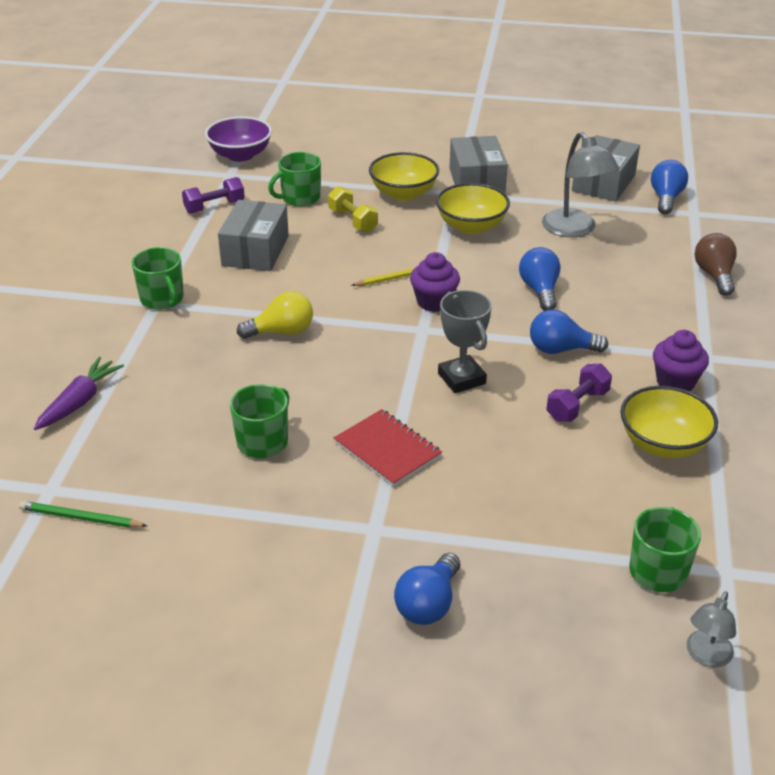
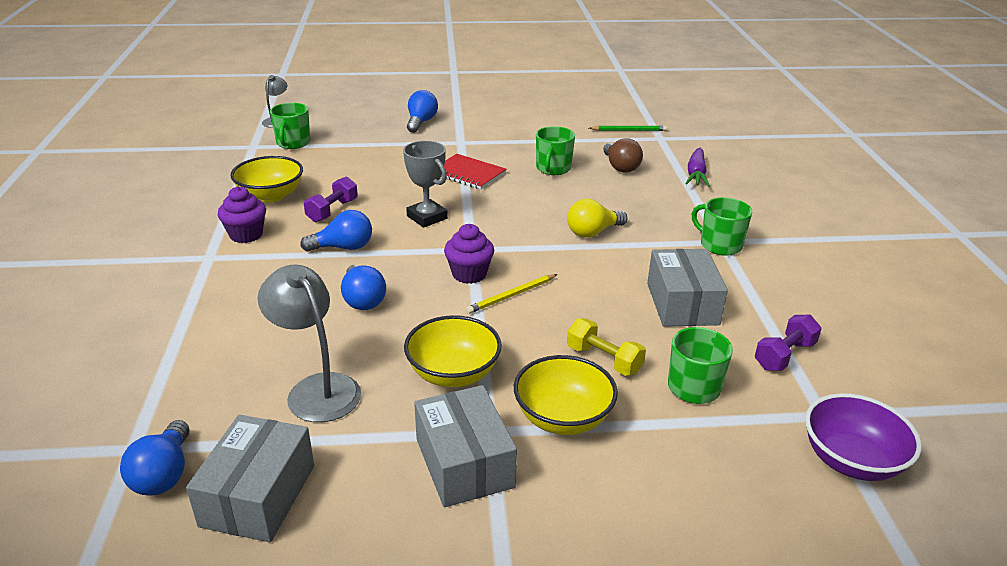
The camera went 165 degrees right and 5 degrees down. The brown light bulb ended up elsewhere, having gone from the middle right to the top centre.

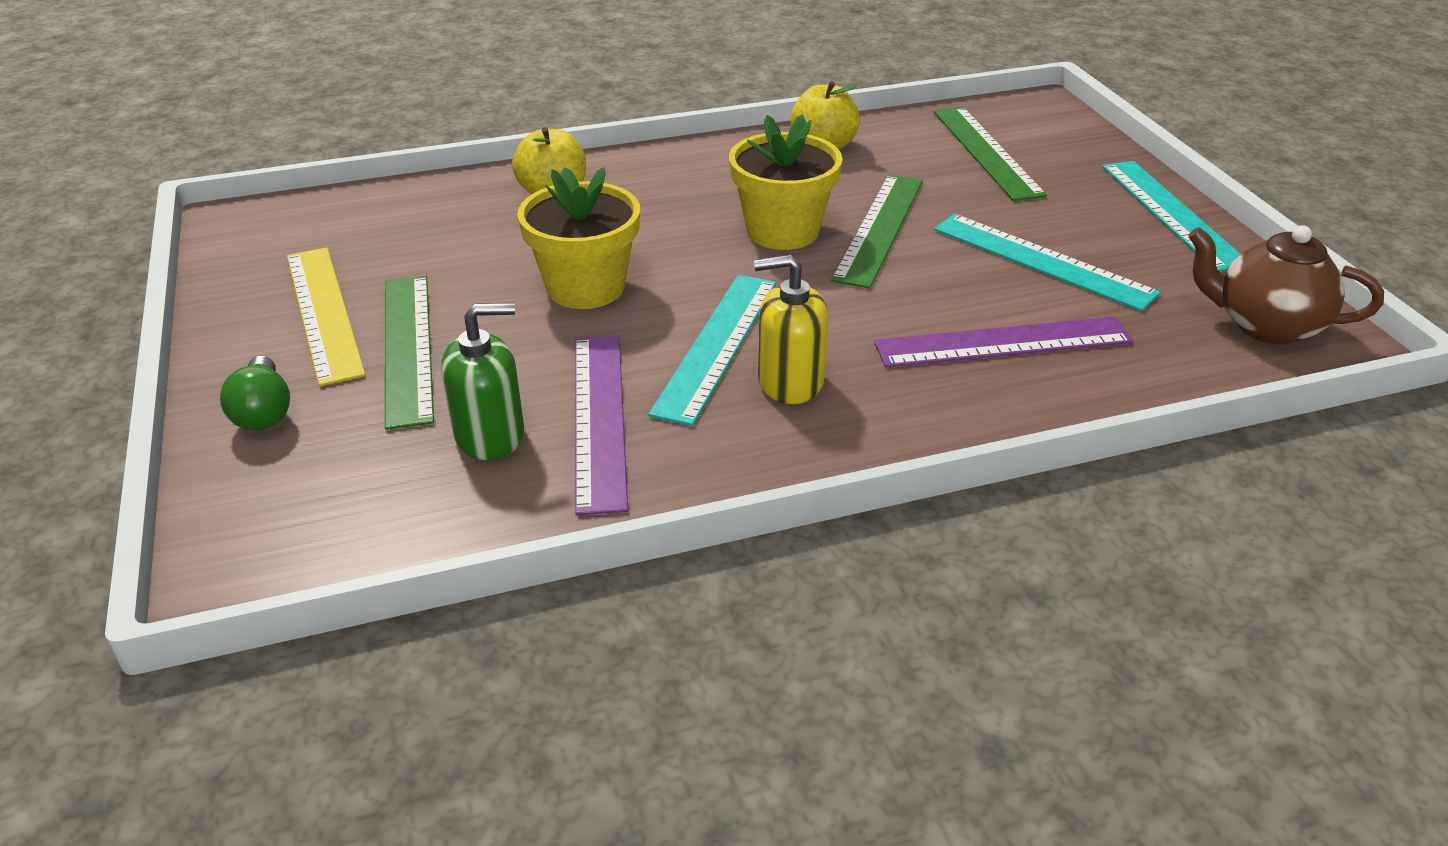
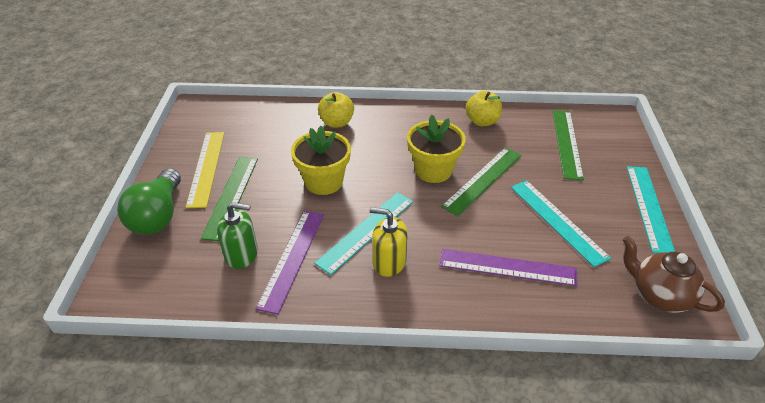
The camera went 20 degrees right and 5 degrees up. The size of the green light bulb at the middle left changed by a factor of 1.76.

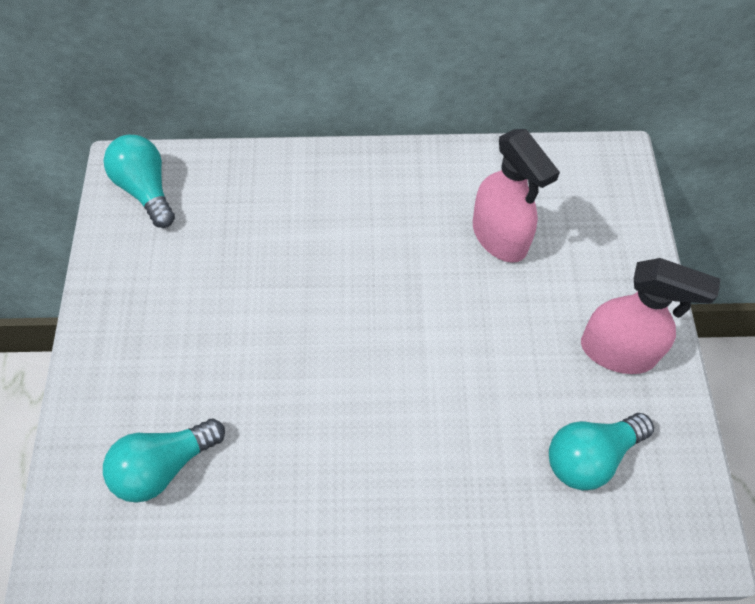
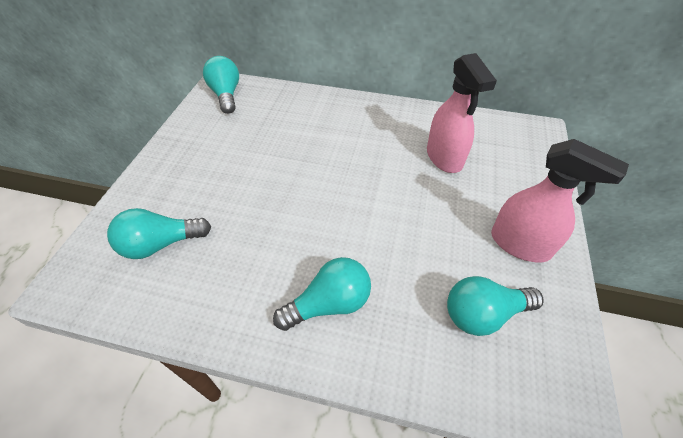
The camera went 15 degrees right and 10 degrees down. The second view gained the turquoise light bulb (no. 3 from left) at the bottom centre.

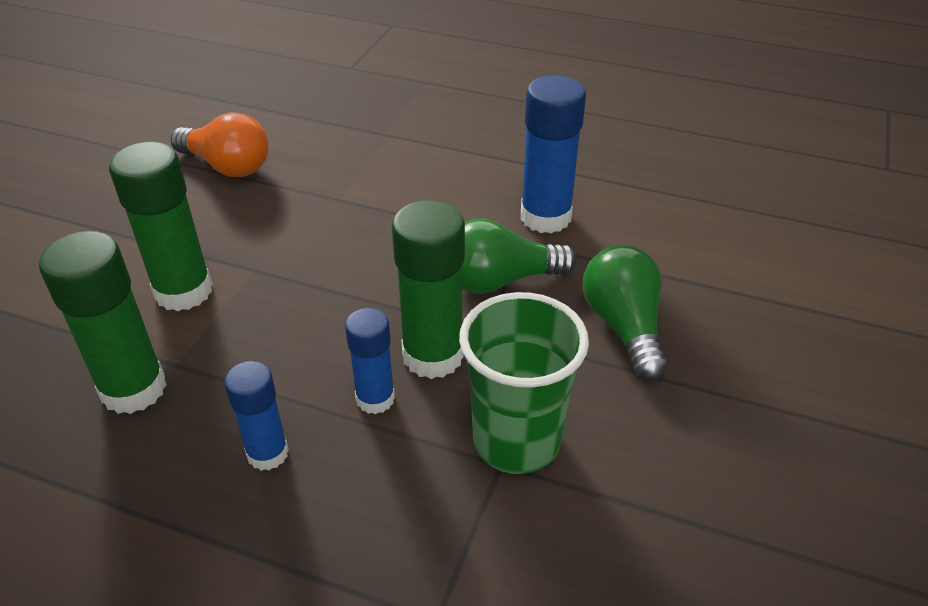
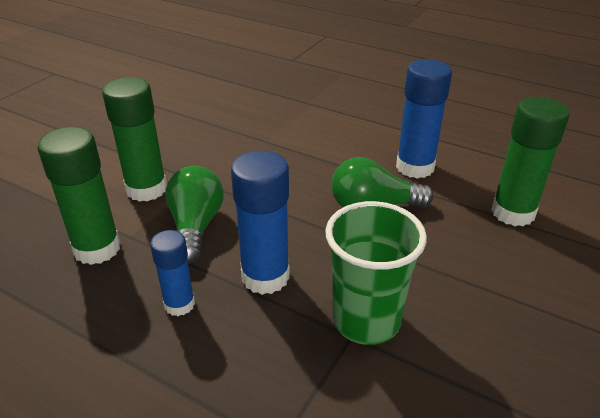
The camera went 10 degrees right and 5 degrees down. The green light bulb (no. 2 from left in the first image) ended up elsewhere, having gone from the middle right to the middle left. The size of the blue glue stick (no. 2 from left) at the centre changed by a factor of 1.66. The green glue stick (no. 3 from left) ended up elsewhere, having gone from the centre to the middle right. The second view lost the orange light bulb at the top left.

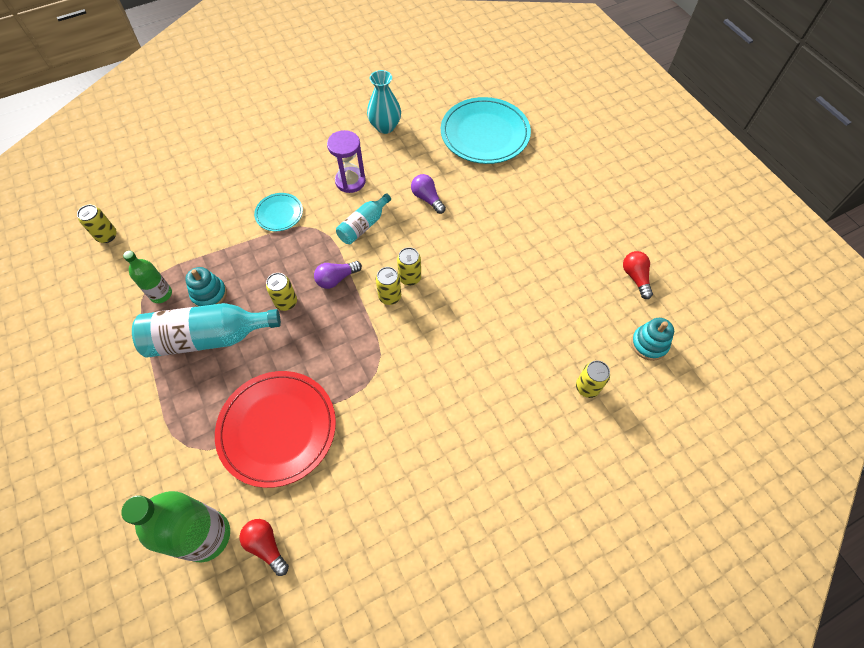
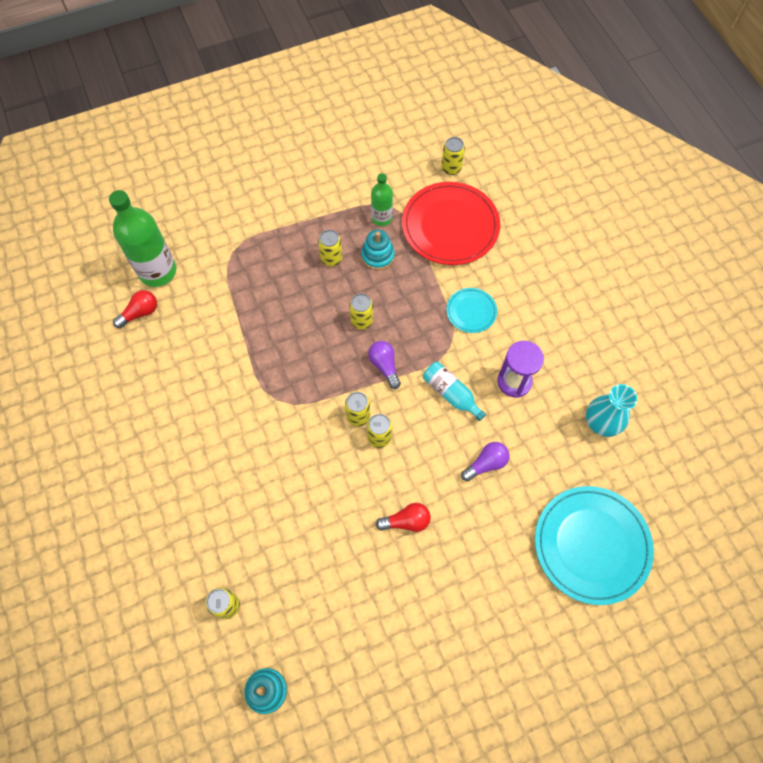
The camera went 95 degrees right and 5 degrees up. Where the turquoise bottle (no. 1 from left) stood at the middle left, the yellow can (no. 2 from left) came to stand at the top centre. The red light bulb (no. 2 from left) ended up elsewhere, having gone from the middle right to the bottom centre. The red plate ended up elsewhere, having gone from the middle left to the top centre.

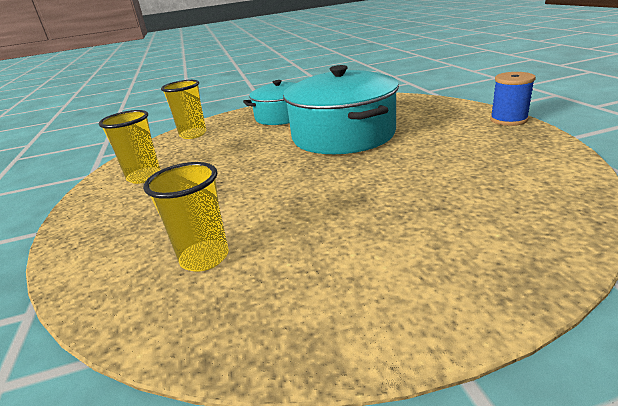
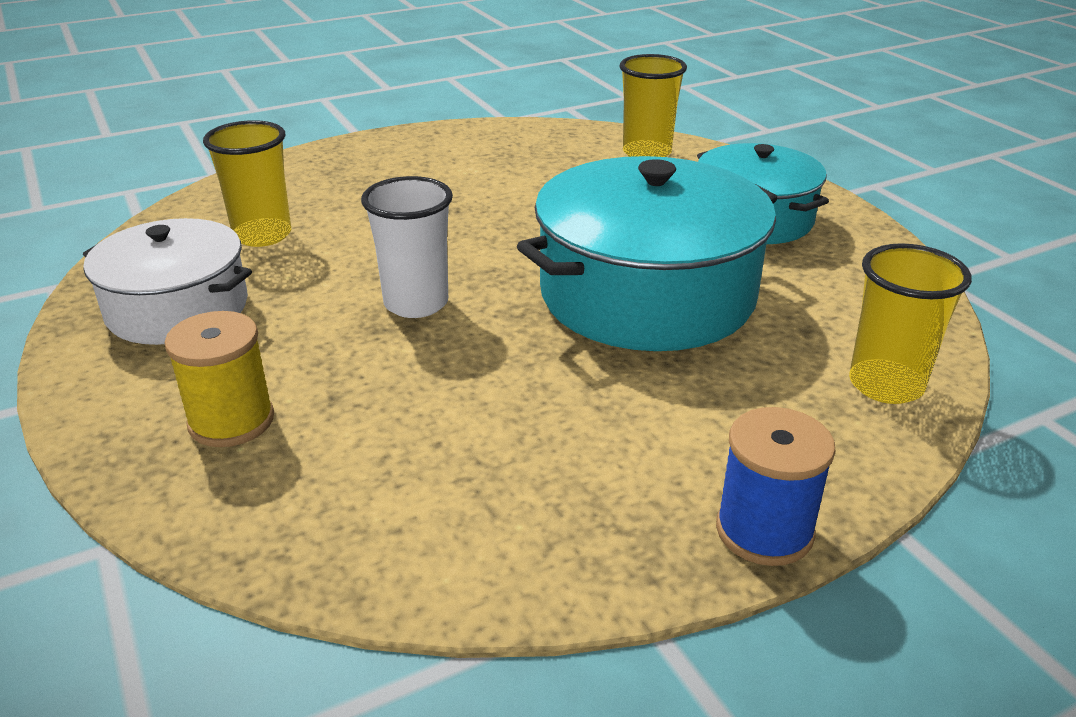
The camera went 75 degrees right and 5 degrees up. The second view gained the white pot at the middle left. The second view gained the yellow spool at the middle left. The second view gained the white cup at the centre. The yellow cup (no. 1 from left in the first image) ended up elsewhere, having gone from the middle left to the middle right.

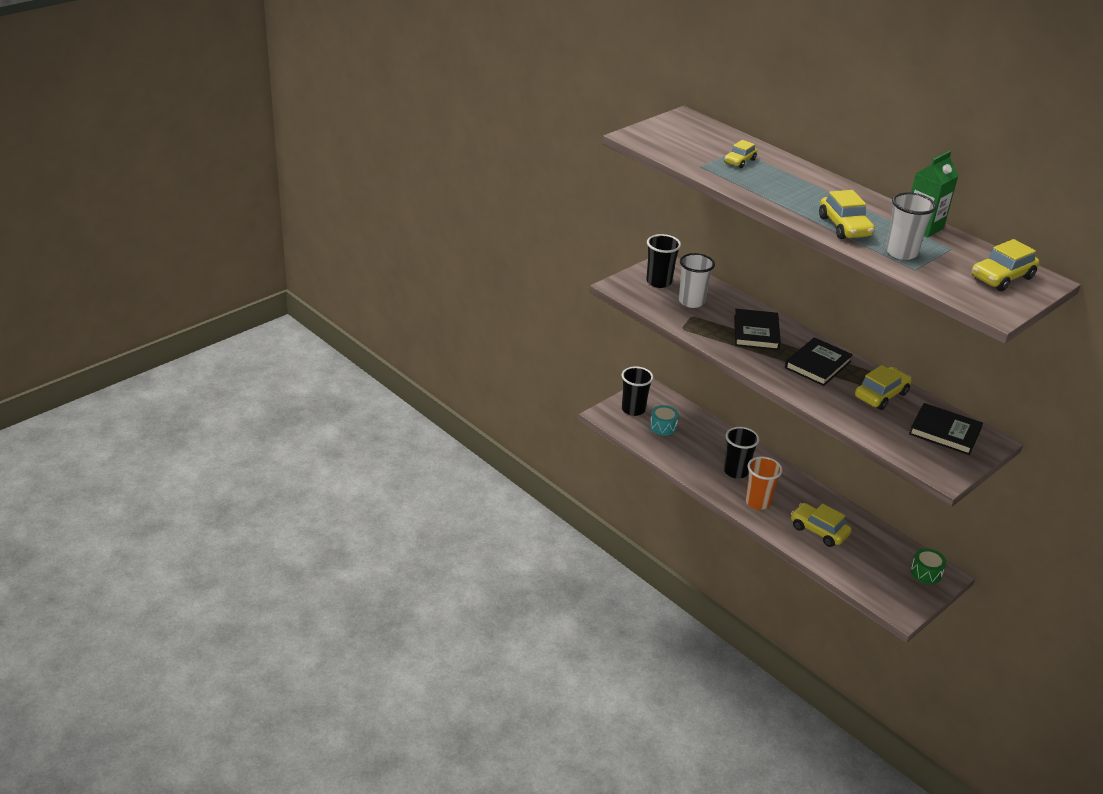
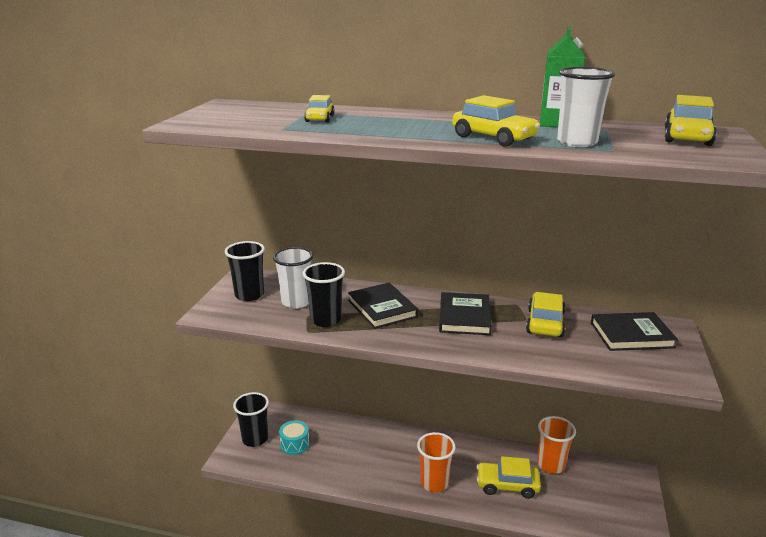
The camera went 30 degrees left and 10 degrees down. The black cup (no. 3 from left) ended up elsewhere, having gone from the middle right to the centre. The second view gained the orange cup (no. 2 from left) at the bottom right. The second view lost the green drum at the bottom right.

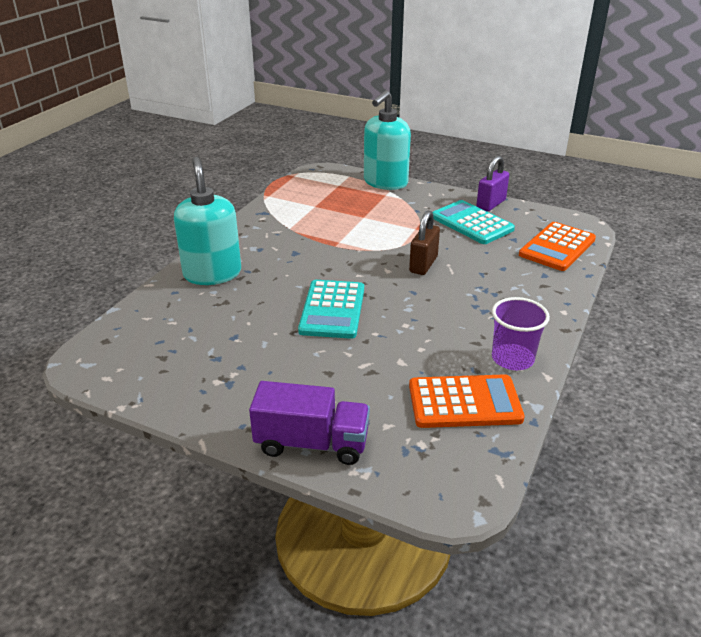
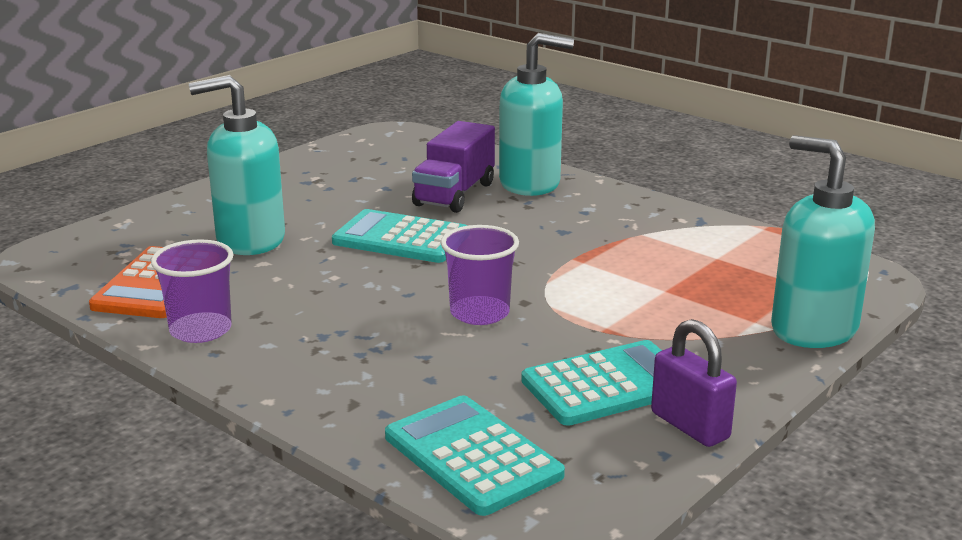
The camera went 105 degrees right and 10 degrees down. The second view gained the turquoise soap dispenser (no. 1 from left) at the top left. What was the orange calculator (no. 2 from left) at the middle right turned into the turquoise calculator (no. 2 from left) at the bottom centre. The purple truck ended up elsewhere, having gone from the centre to the top centre. Where the brown padlock stood at the centre, the purple cup (no. 2 from left) came to stand at the centre.

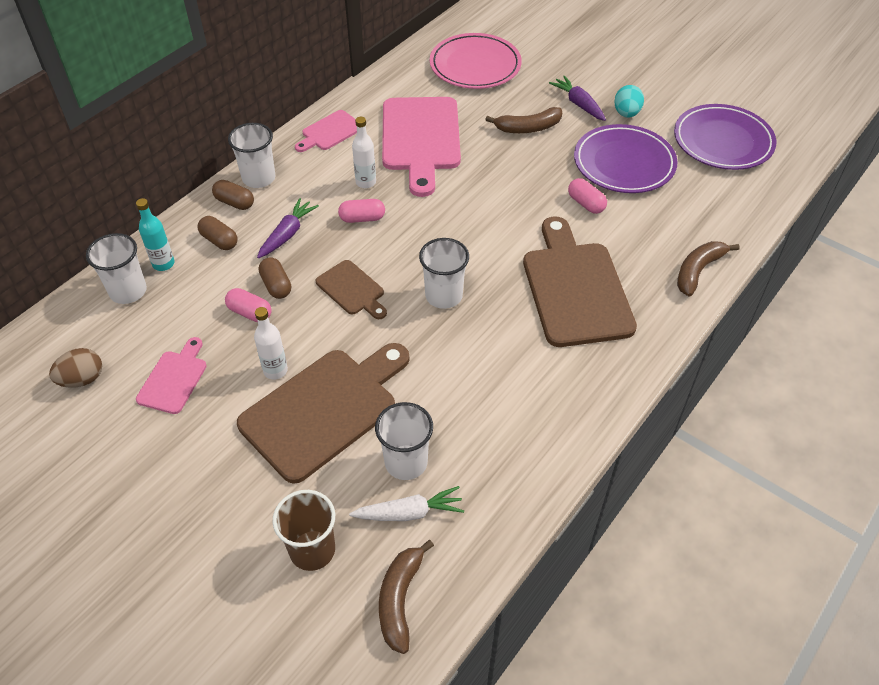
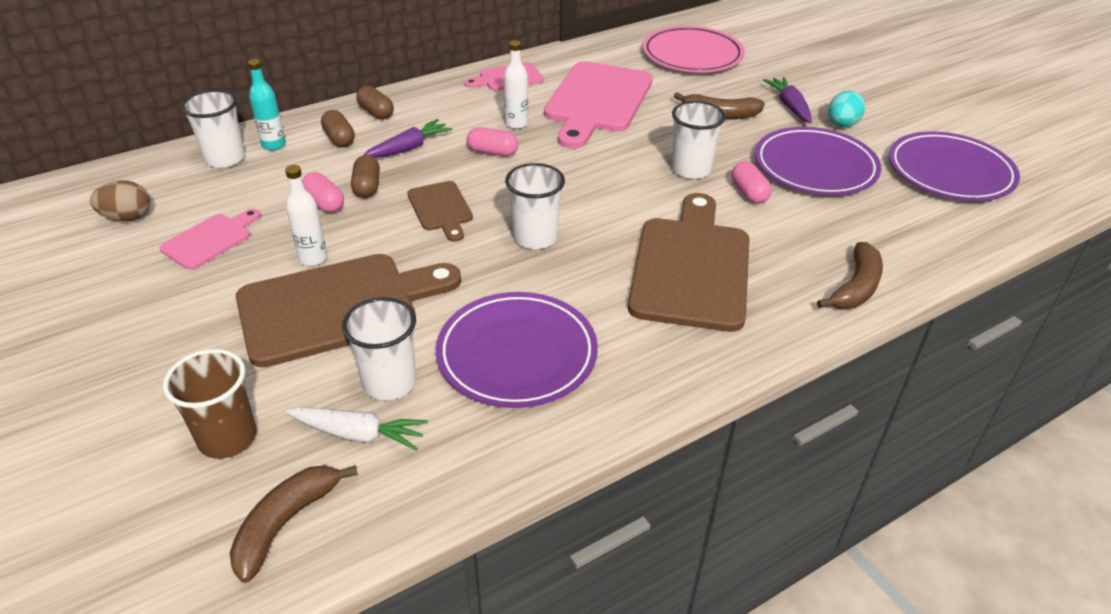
The camera went 20 degrees right and 10 degrees down. The second view gained the purple plate (no. 1 from left) at the centre. The white cup (no. 2 from left in the first image) ended up elsewhere, having gone from the top left to the top centre. The brown banana (no. 3 from left) at the middle right ended up facing another way, 150 degrees clockwise from before.

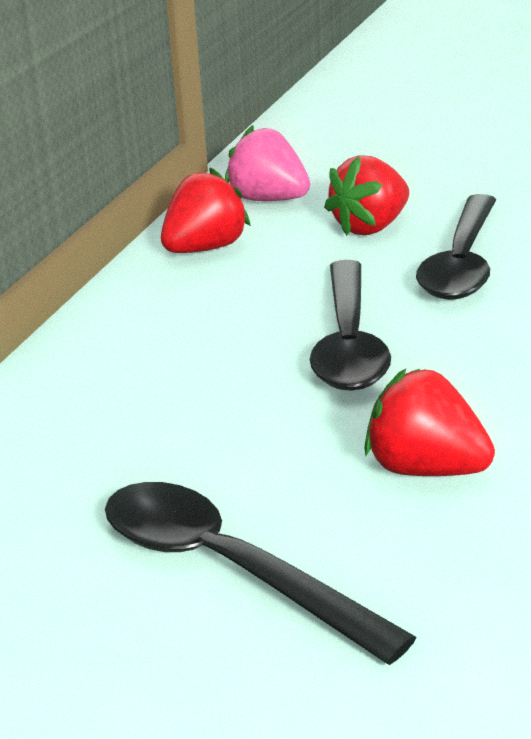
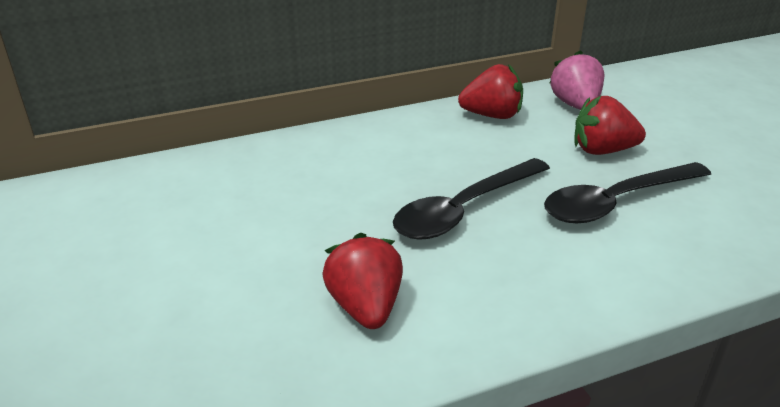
The camera went 45 degrees right and 5 degrees up. The second view lost the black spoon (no. 1 from left) at the bottom centre.

